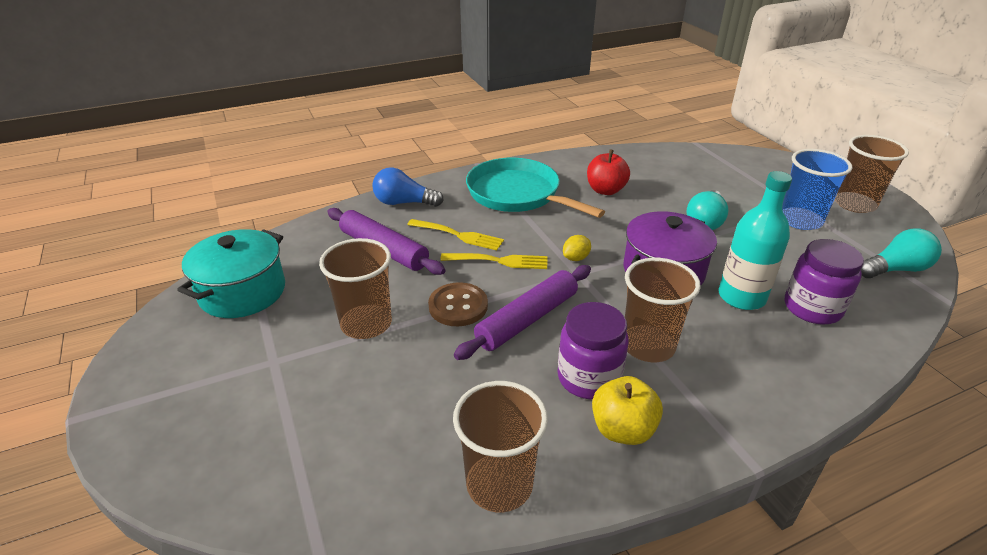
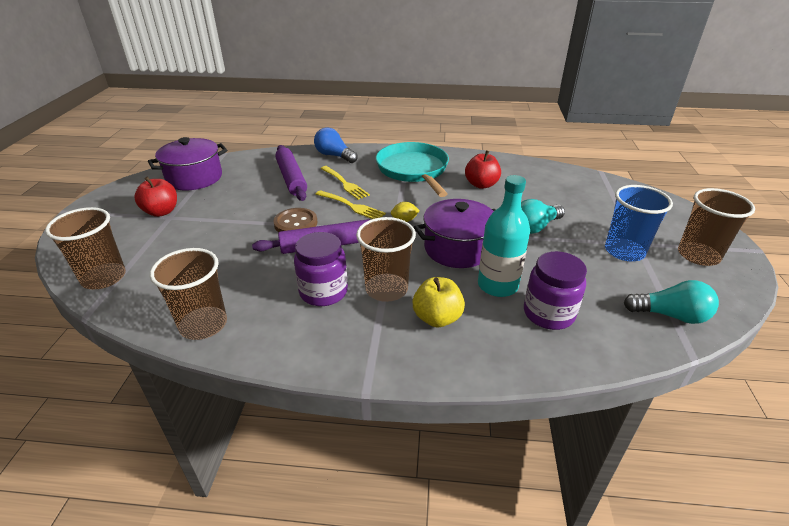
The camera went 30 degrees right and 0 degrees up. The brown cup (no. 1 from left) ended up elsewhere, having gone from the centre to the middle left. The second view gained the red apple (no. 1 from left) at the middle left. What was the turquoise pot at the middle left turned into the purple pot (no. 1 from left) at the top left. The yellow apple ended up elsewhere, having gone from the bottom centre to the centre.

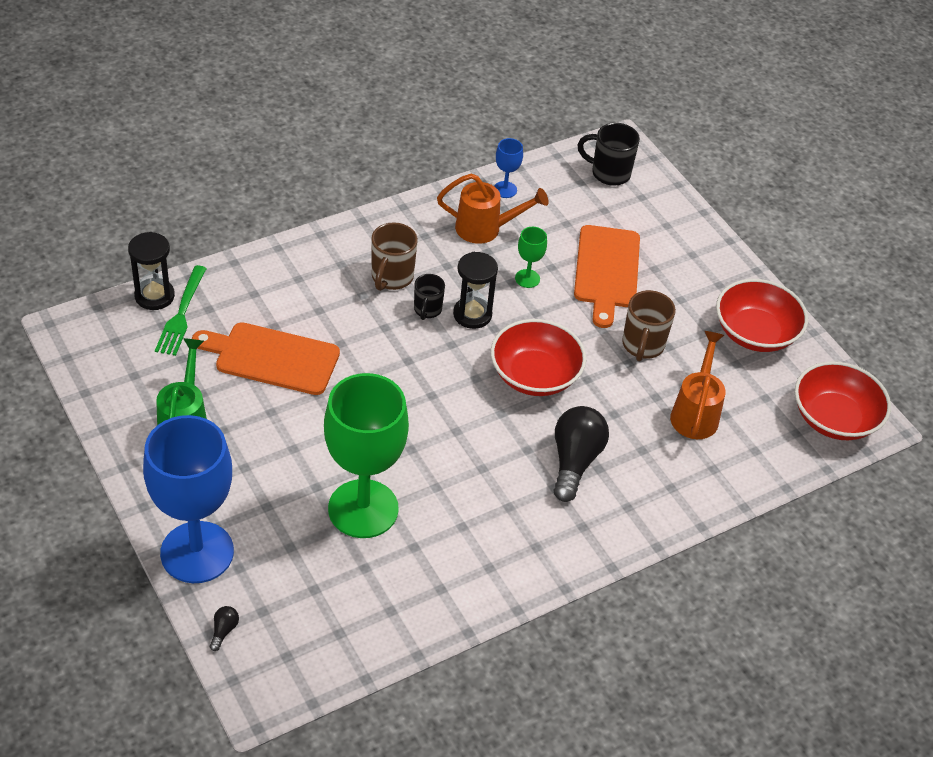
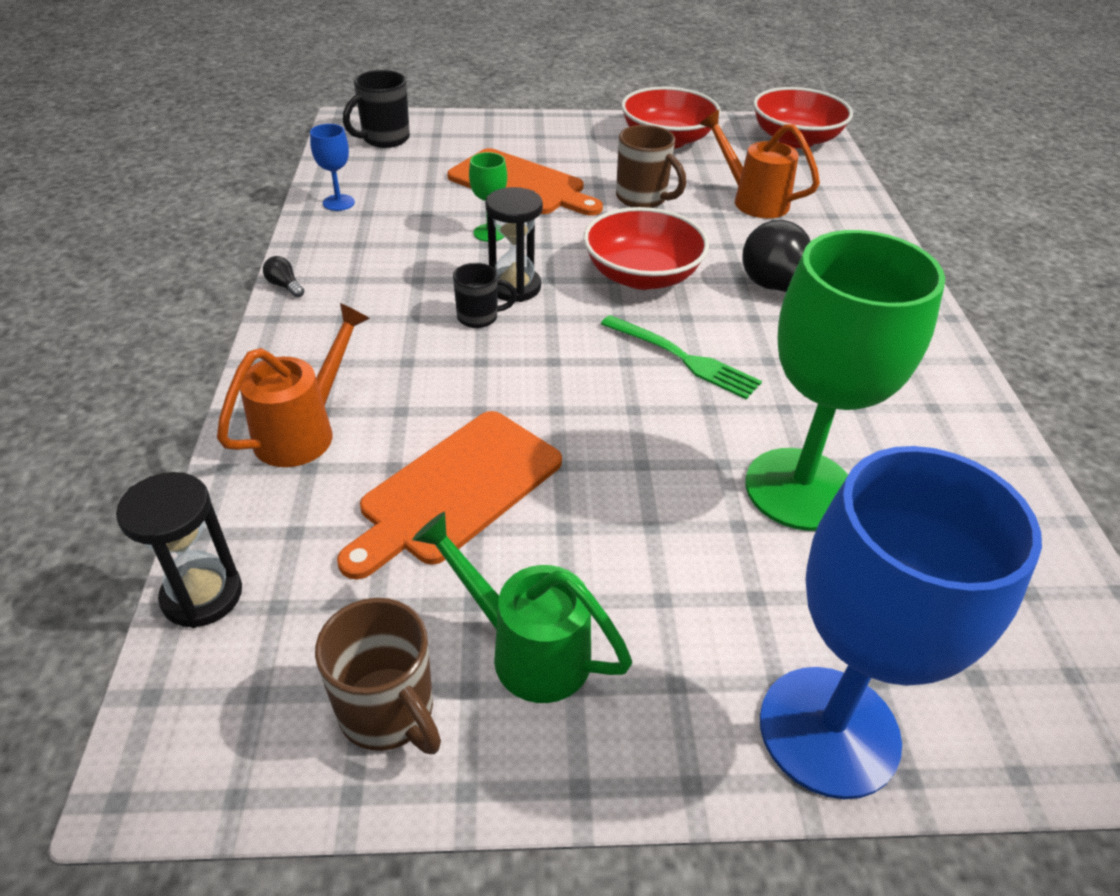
The camera went 60 degrees left and 5 degrees down. The orange watering can (no. 1 from left) ended up elsewhere, having gone from the top centre to the middle left. The black light bulb (no. 1 from left) ended up elsewhere, having gone from the bottom left to the top left. The brown mug (no. 1 from left) ended up elsewhere, having gone from the centre to the bottom centre. The black mug (no. 1 from left in the first image) at the centre ended up facing another way, 45 degrees counterclockwise from before. The green fork ended up elsewhere, having gone from the middle left to the centre.

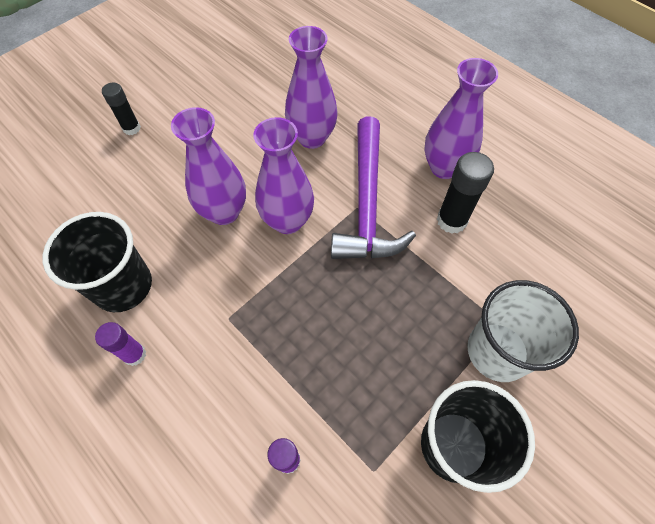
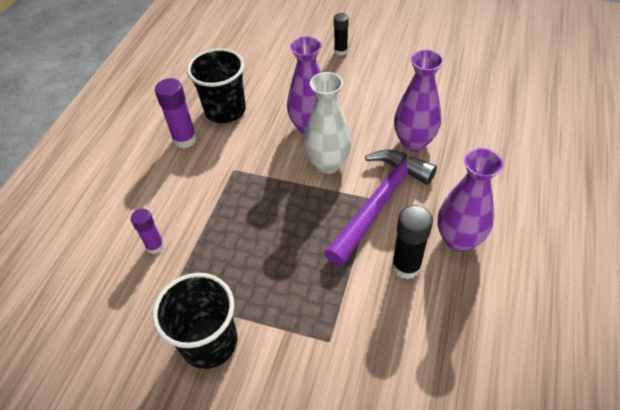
The camera went 65 degrees right and 10 degrees down. The size of the purple glue stick (no. 1 from left in the first image) at the middle left changed by a factor of 1.54. What was the purple vase (no. 2 from left) at the centre turned into the white vase at the top centre. The purple hammer at the centre ended up facing another way, 150 degrees clockwise from before. The second view lost the white cup at the middle right.

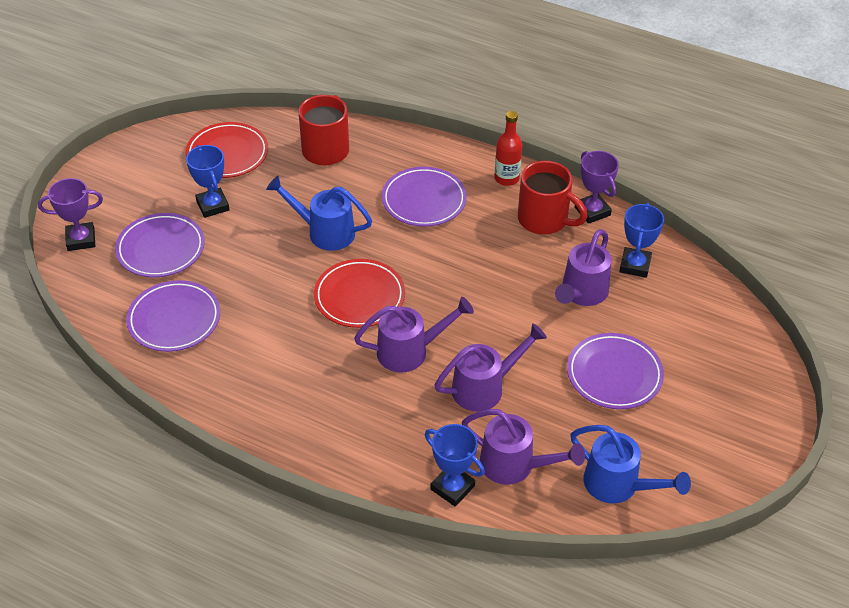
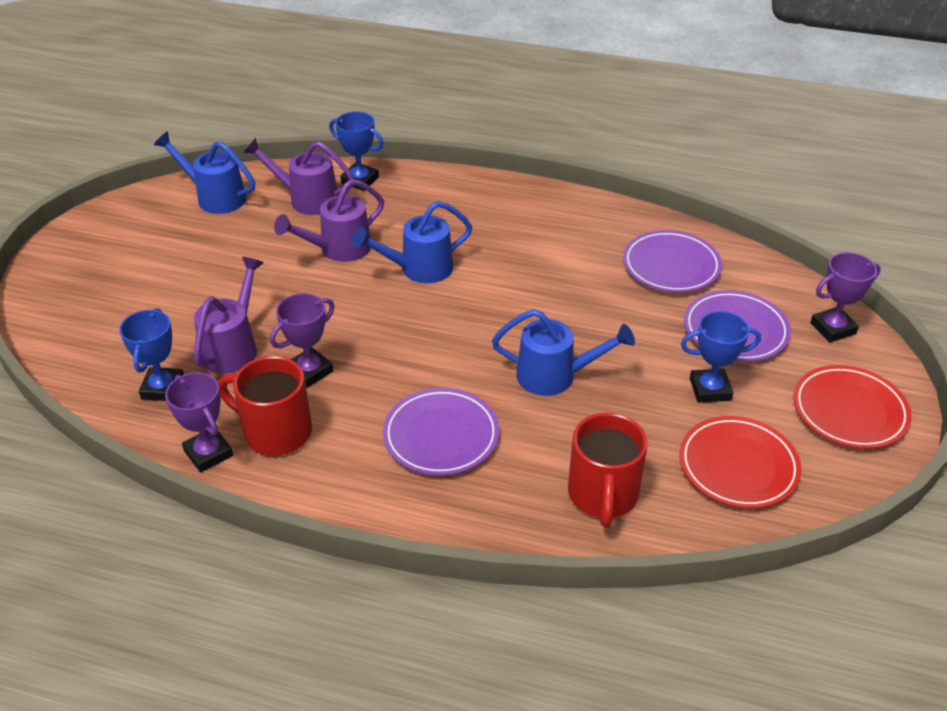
The camera went 170 degrees right and 5 degrees down. The second view gained the purple trophy (no. 2 from left) at the middle left. What was the purple watering can (no. 1 from left) at the centre turned into the blue watering can (no. 2 from left) at the centre. The blue trophy (no. 1 from left in the first image) at the top left ended up facing another way, 60 degrees counterclockwise from before. The red plate (no. 2 from left) ended up elsewhere, having gone from the centre to the middle right. The second view lost the red bottle at the top centre. The second view lost the purple plate (no. 4 from left) at the middle right.

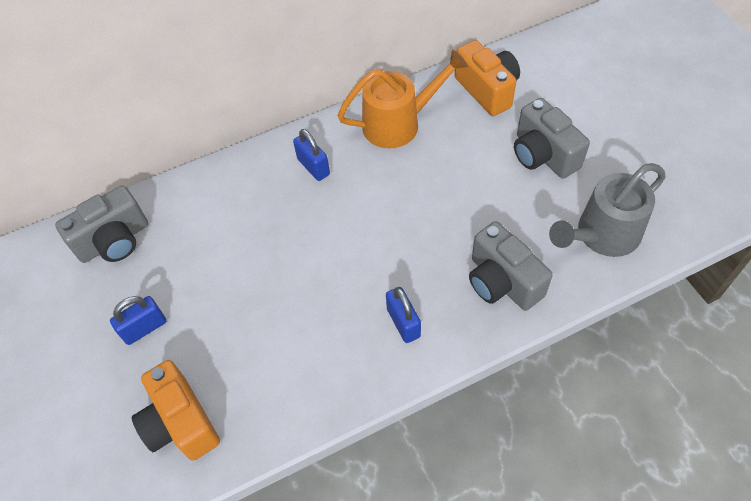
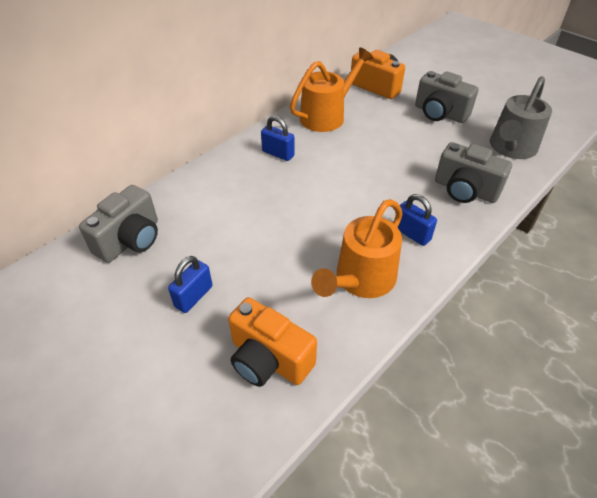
The camera went 25 degrees left and 10 degrees down. The second view gained the orange watering can (no. 2 from left) at the centre.

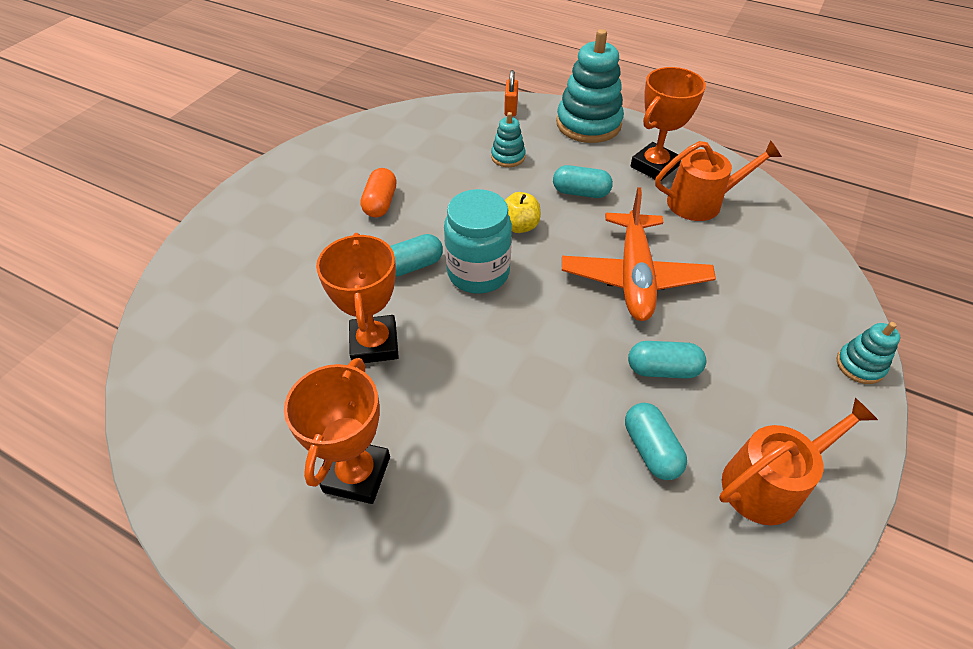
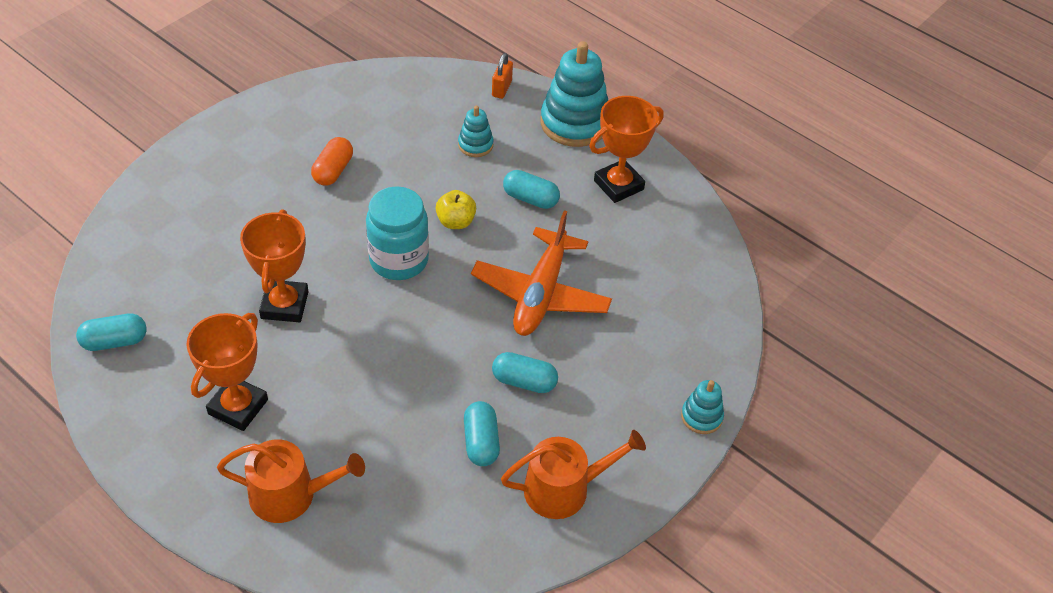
The camera went 10 degrees right and 0 degrees up. The turquoise capsule (no. 1 from left) ended up elsewhere, having gone from the centre to the middle left. The orange watering can (no. 1 from left) ended up elsewhere, having gone from the top right to the bottom left.

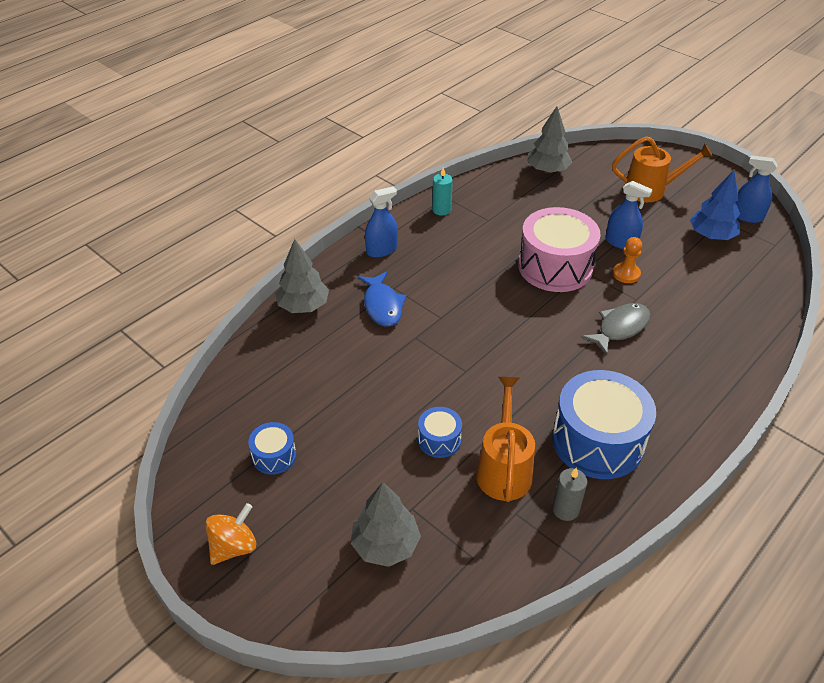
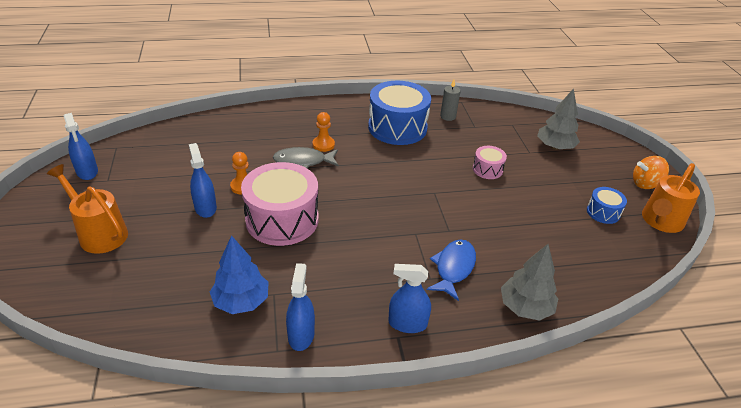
The camera went 145 degrees left and 5 degrees down. The blue tree ended up elsewhere, having gone from the top right to the bottom left. Where the turquoise candle stood at the top centre, the blue spray bottle (no. 3 from left) came to stand at the bottom centre. The second view gained the orange pawn (no. 2 from left) at the top centre. What was the blue drum (no. 2 from left) at the centre turned into the pink drum (no. 2 from left) at the centre. The orange watering can (no. 1 from left in the first image) ended up elsewhere, having gone from the centre to the middle right. The second view lost the grey tree (no. 3 from left) at the top centre.

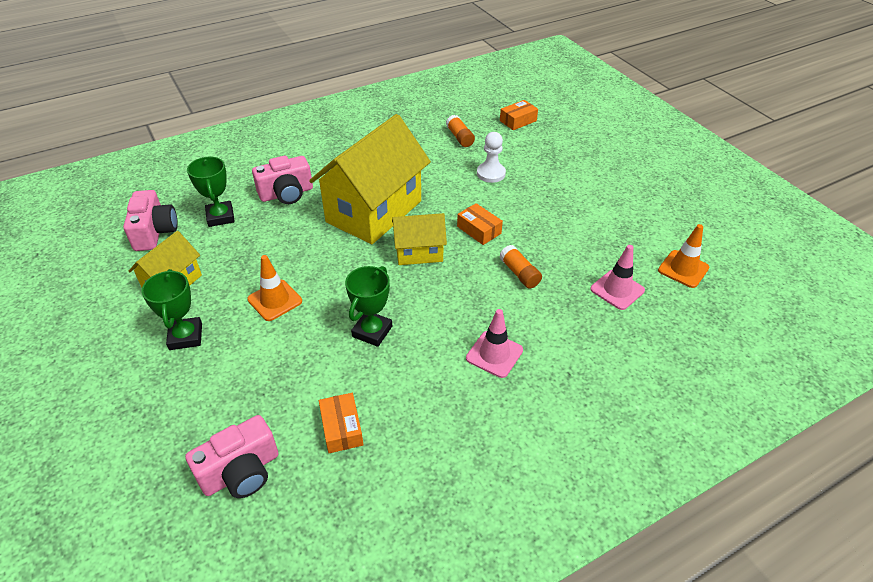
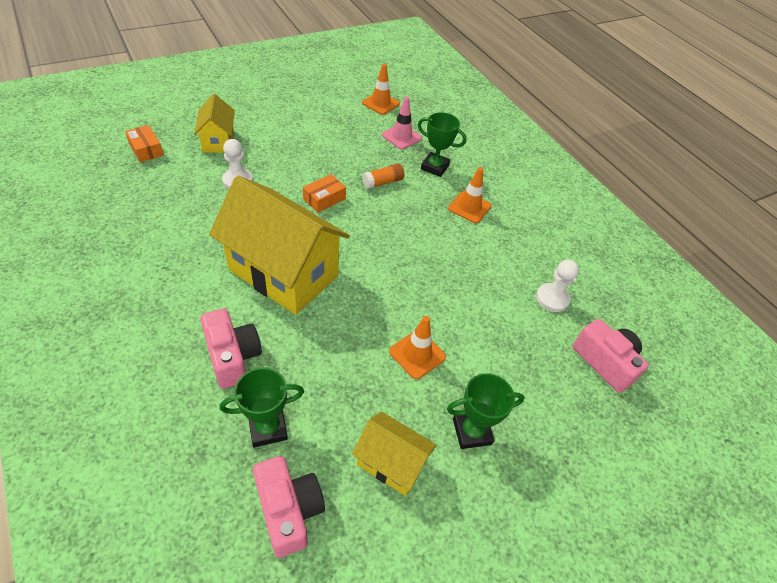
The camera went 95 degrees left and 5 degrees up. The yellow house (no. 3 from left in the first image) ended up elsewhere, having gone from the centre to the top left. The pink camera (no. 1 from left in the first image) at the middle left ended up facing another way, 75 degrees clockwise from before. The green trophy (no. 3 from left in the first image) ended up elsewhere, having gone from the centre to the top centre. What was the pink traffic cone (no. 1 from left) at the centre turned into the orange traffic cone (no. 3 from left) at the centre. Where the orange box (no. 1 from left) stood at the bottom centre, the white pawn (no. 2 from left) came to stand at the middle right. The second view lost the orange glue stick (no. 1 from left) at the top centre.

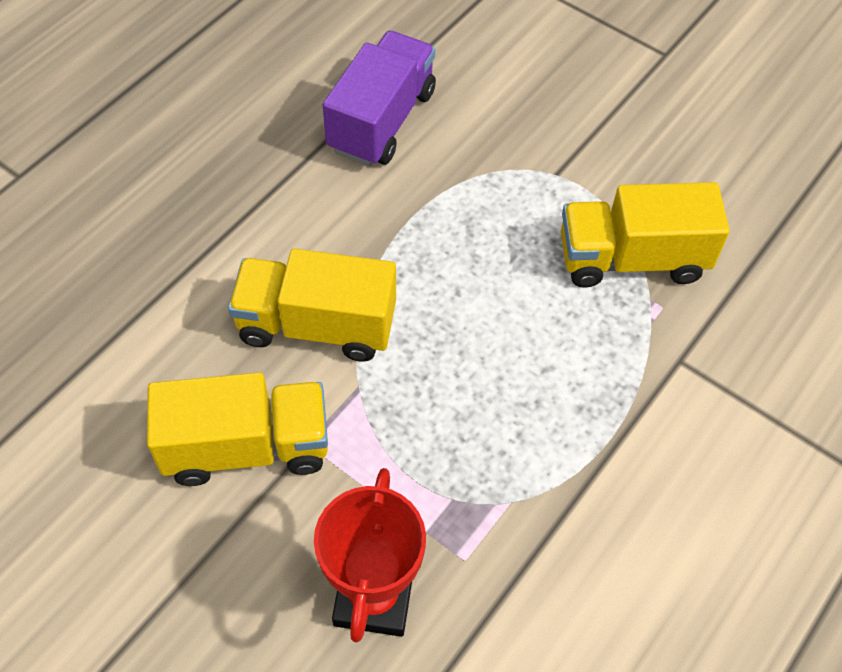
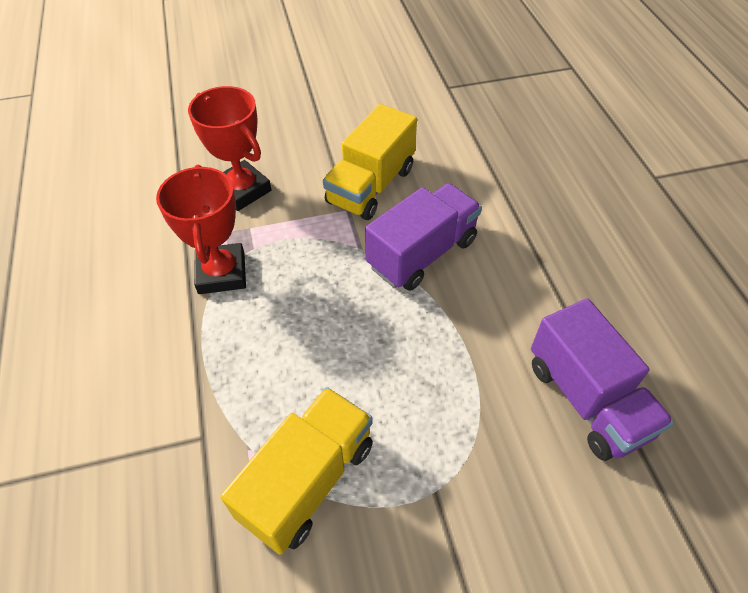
The camera went 130 degrees right and 5 degrees down. The second view gained the red trophy (no. 1 from left) at the middle left. What was the yellow truck (no. 2 from left) at the centre turned into the purple truck (no. 1 from left) at the centre.

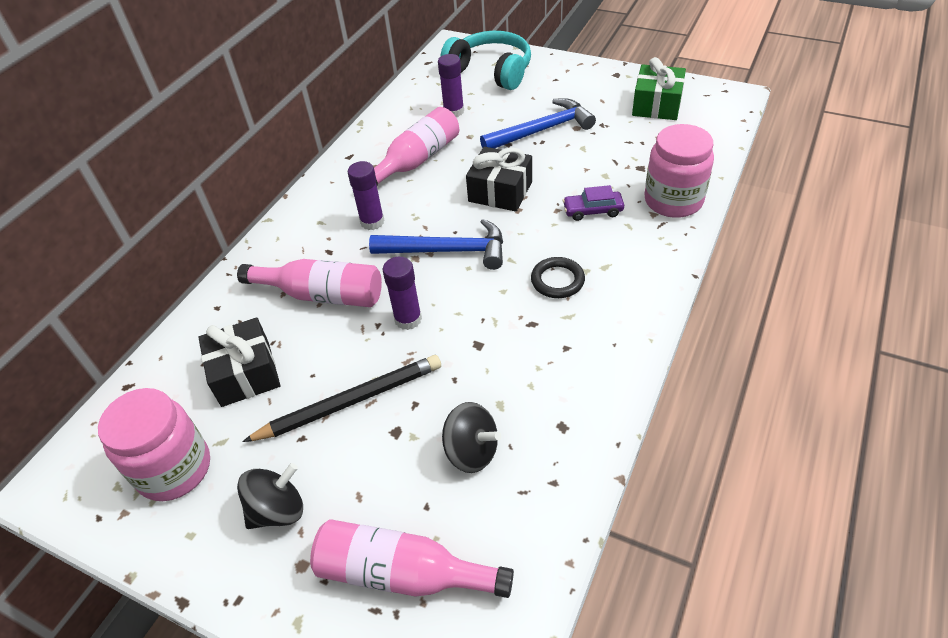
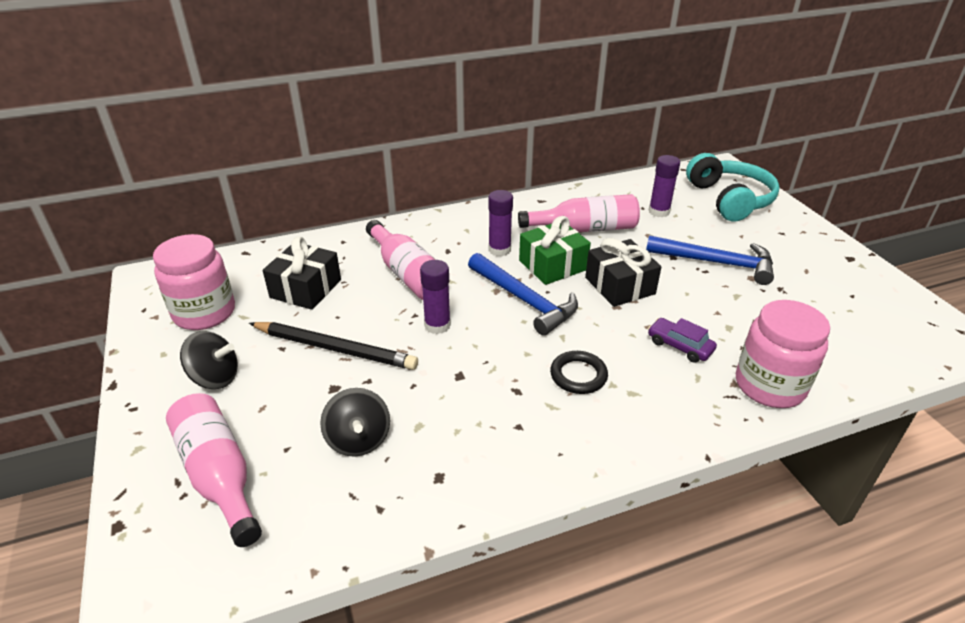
The camera went 40 degrees right and 10 degrees down. The green gift ended up elsewhere, having gone from the top right to the centre.

